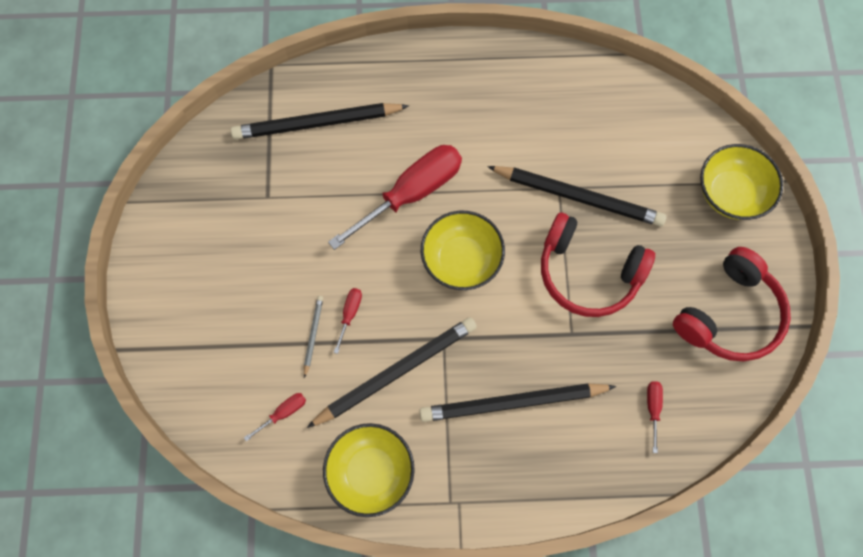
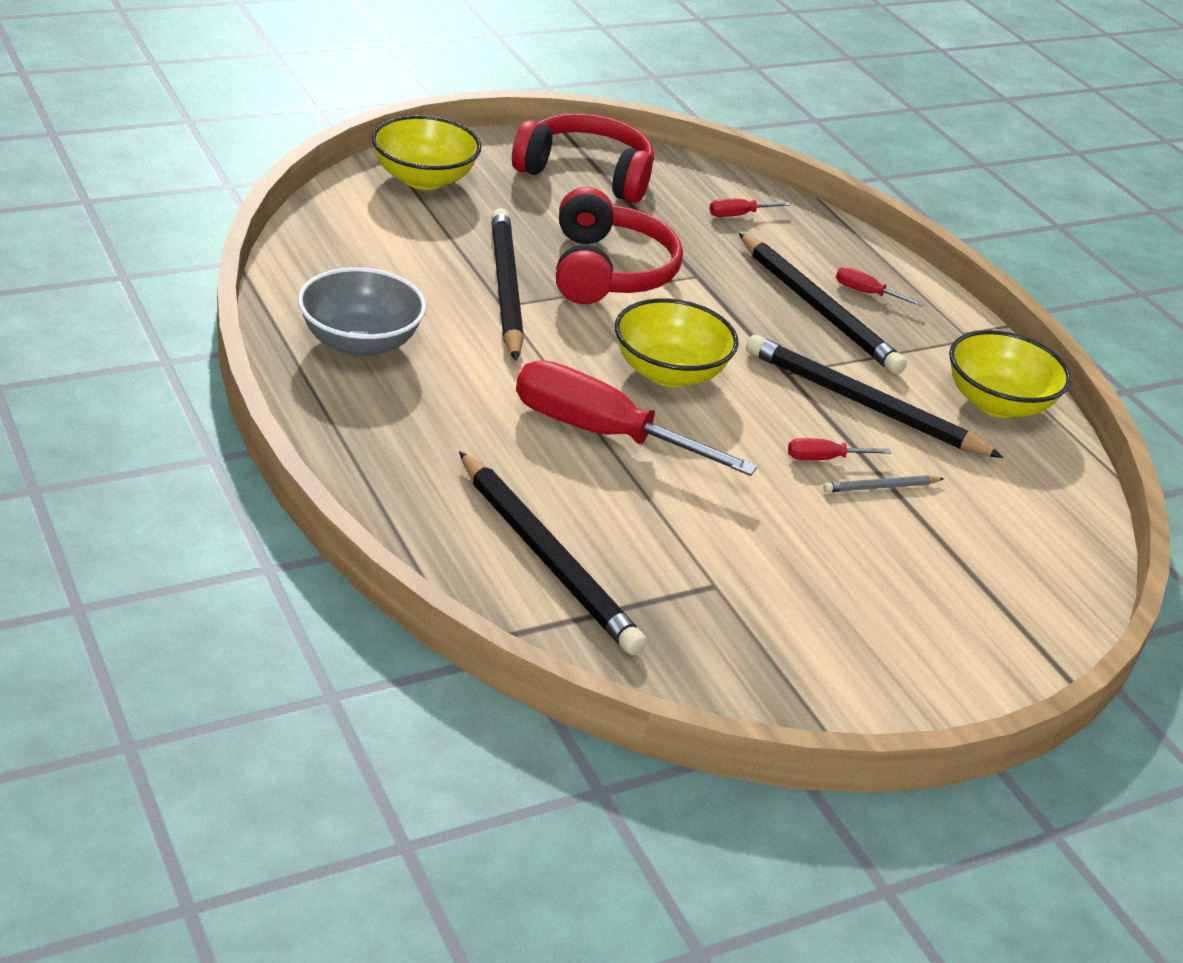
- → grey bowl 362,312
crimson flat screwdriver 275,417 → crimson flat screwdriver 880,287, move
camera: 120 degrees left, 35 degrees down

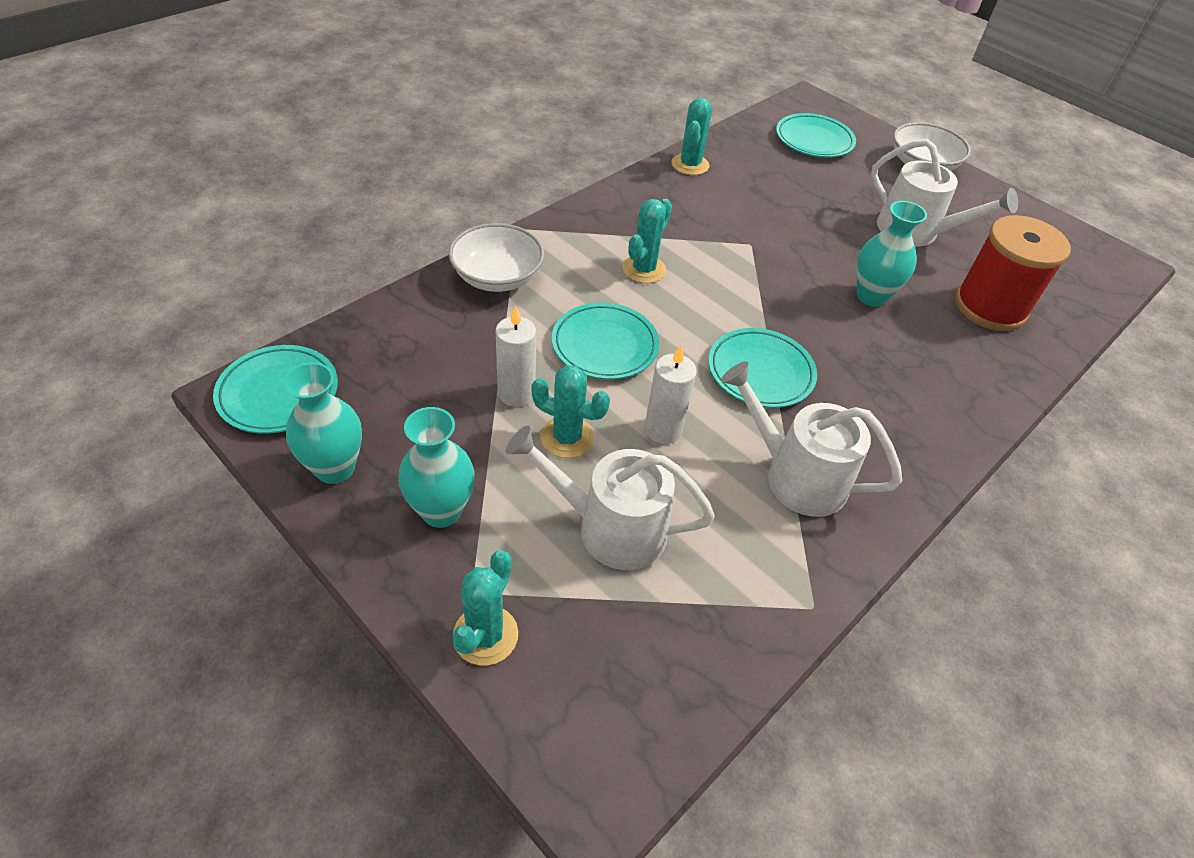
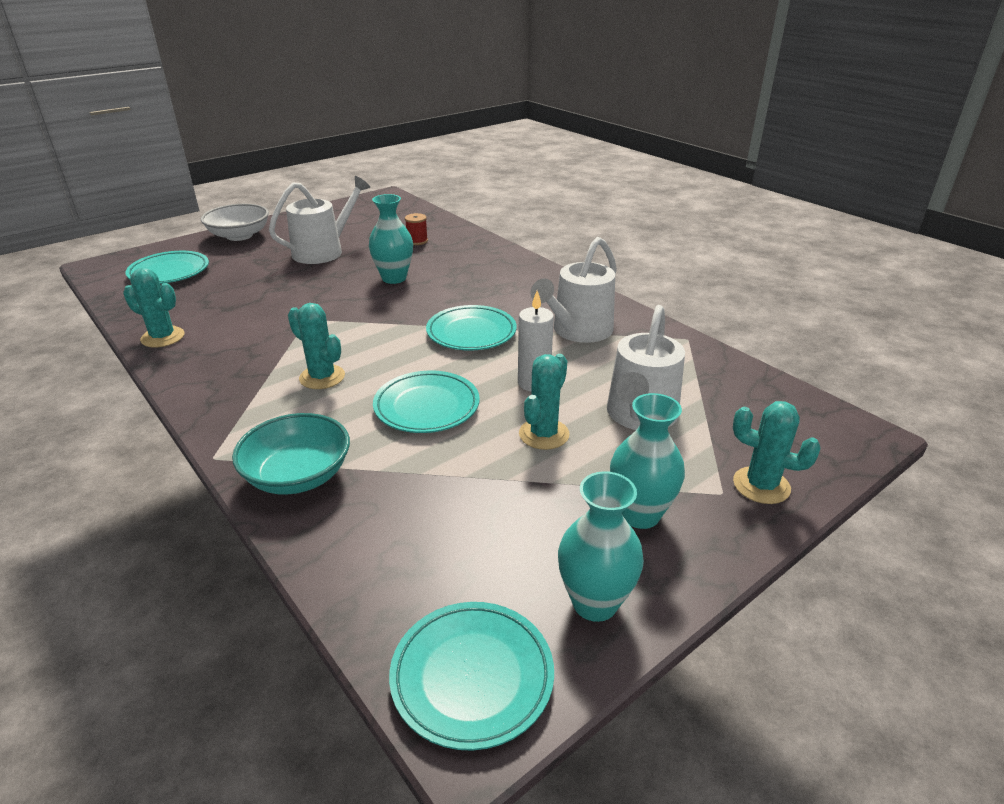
pure white bowl 496,257 → turquoise bowl 291,454
crimson reel of thread 1013,273 → crimson reel of thread 416,229, x0.41
pure white candle 516,356 → -
camera: 80 degrees left, 15 degrees down

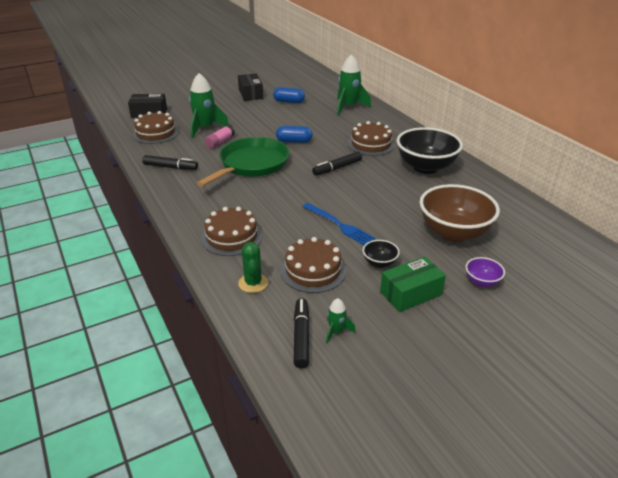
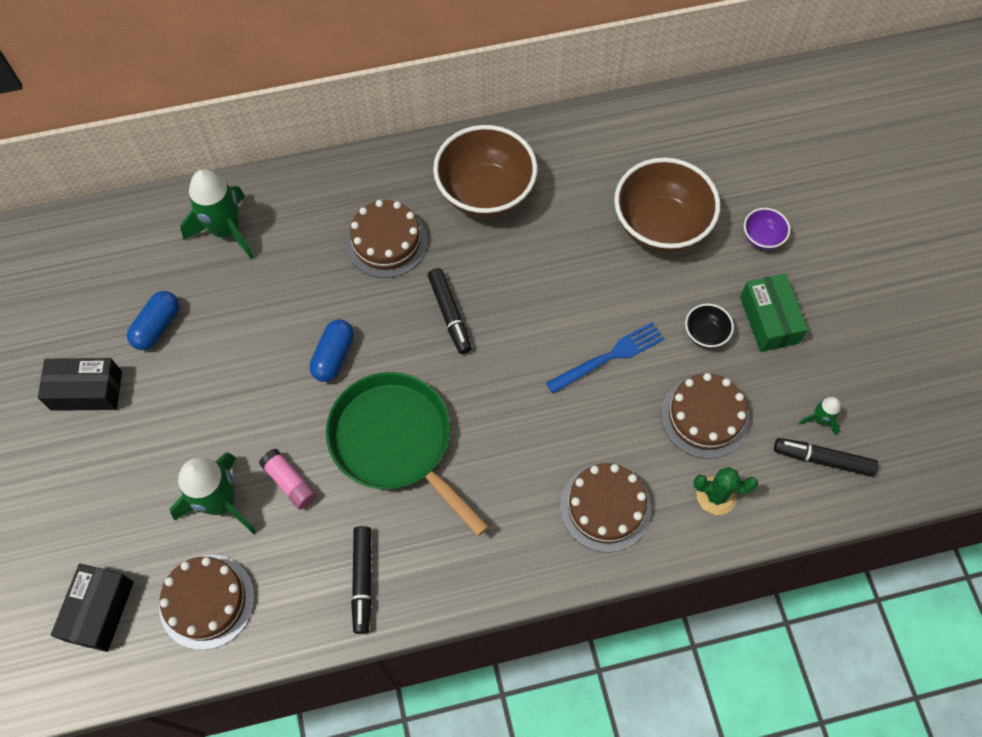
jet-black marker pen 170,162 → jet-black marker pen 361,580, 150 degrees clockwise
jet-black bowl 430,150 → dark brown bowl 485,171
camera: 75 degrees left, 30 degrees up

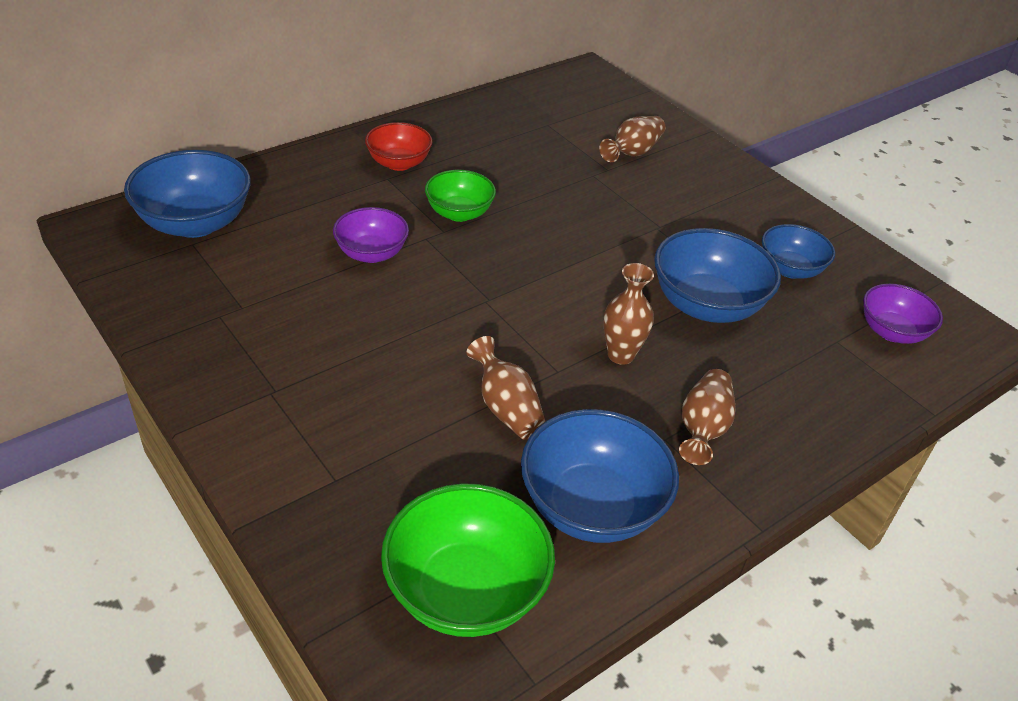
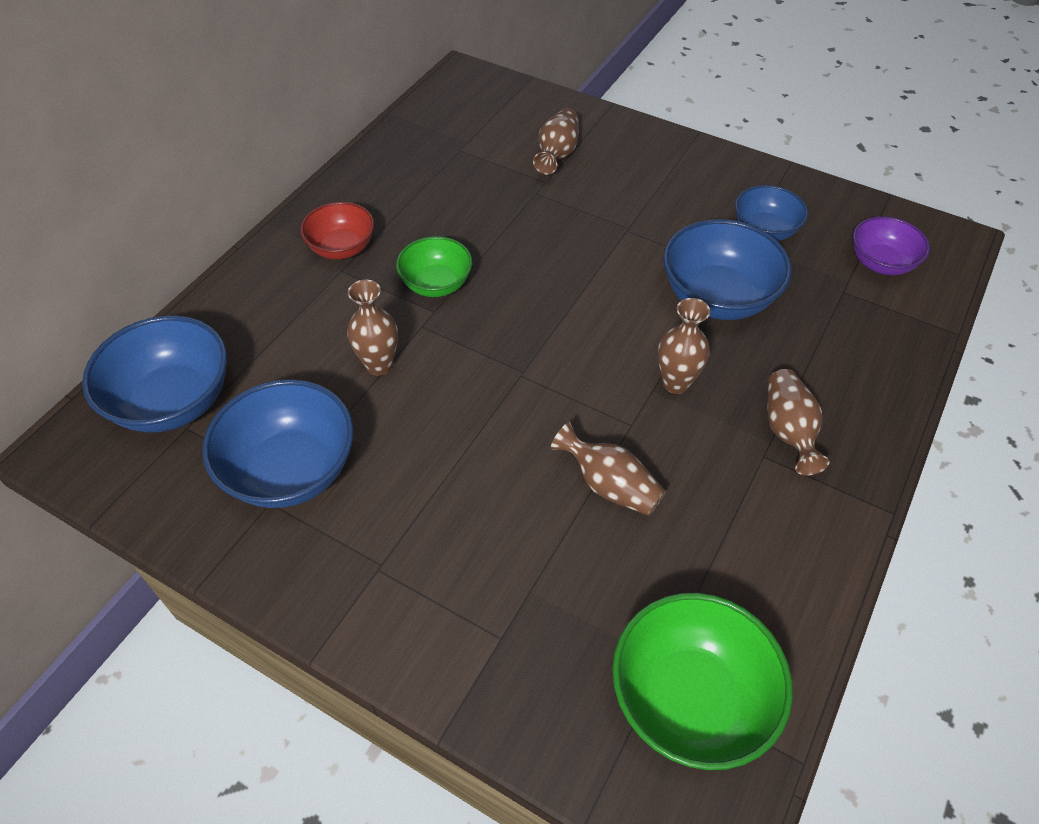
cobalt bowl 600,476 → cobalt bowl 278,443, move
violet bowl 371,235 → dark brown tall vase 372,328
camera: 20 degrees left, 10 degrees up

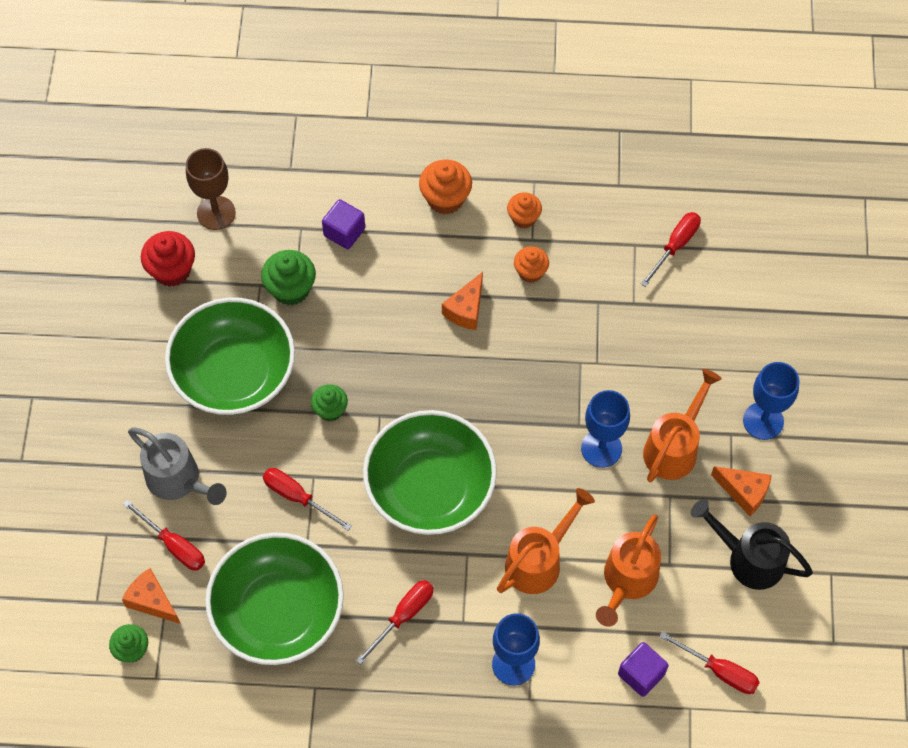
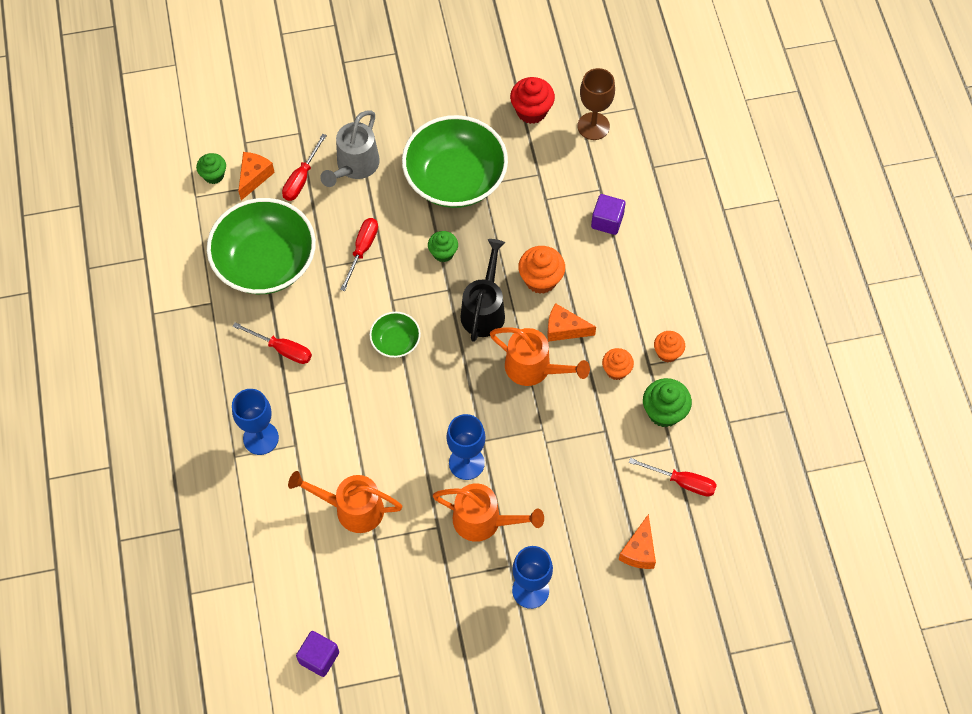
violet cube 643,669 → violet cube 317,654, move
emerald bowl 430,472 → emerald bowl 395,335, x0.46
jet-black watering pot 752,544 → jet-black watering pot 483,290, move
bright orange watering pot 546,541 → bright orange watering pot 540,356, move
bright orange cupcake 445,186 → bright orange cupcake 541,270, move
bright orange cheese 741,491 → bright orange cheese 637,541, move
emerald cupcake 288,278 → emerald cupcake 667,402, move
crimson flat screwdriver 709,662 → -
camera: 75 degrees right, 0 degrees up

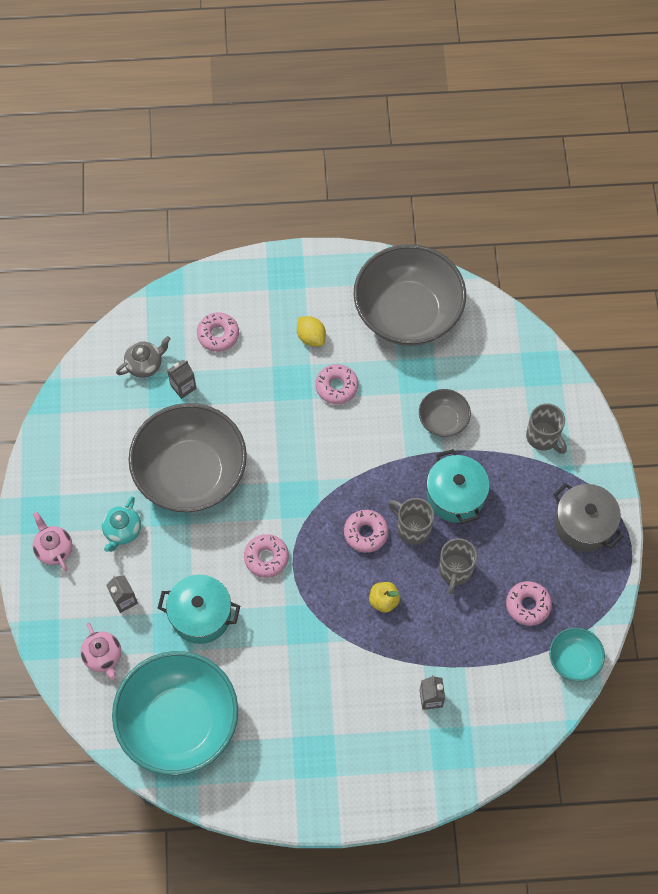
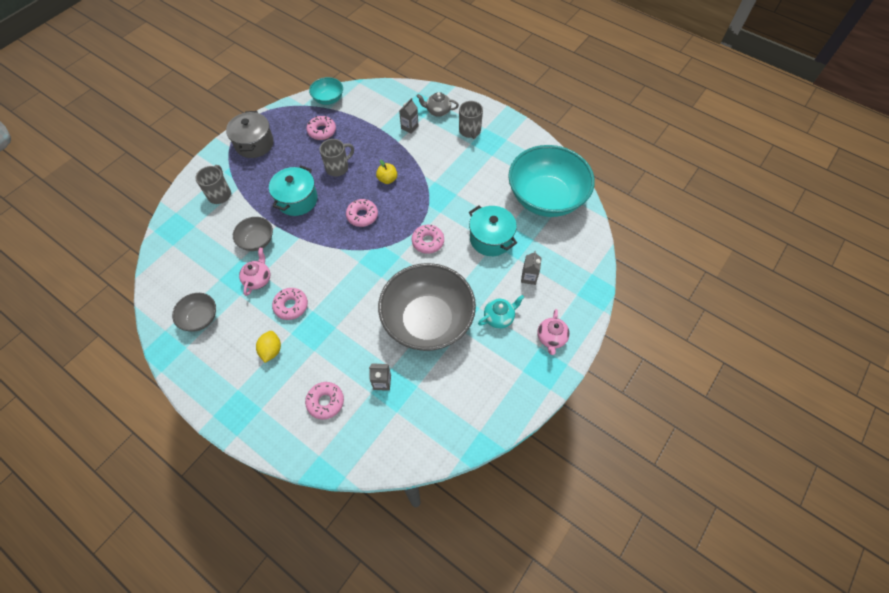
grey bowl 409,295 → grey bowl 194,312, x0.45
rosy china teapot 101,651 → rosy china teapot 254,271, move
grey china teapot 143,357 → grey china teapot 438,104, move
grey tea mug 411,521 → grey tea mug 471,120, move
camera: 140 degrees left, 5 degrees down

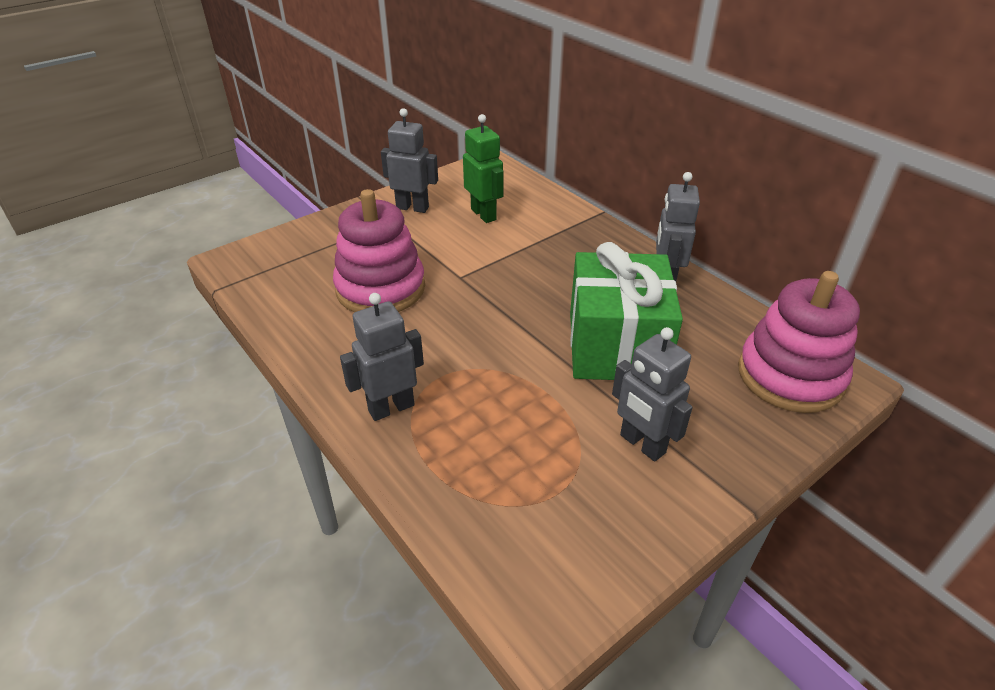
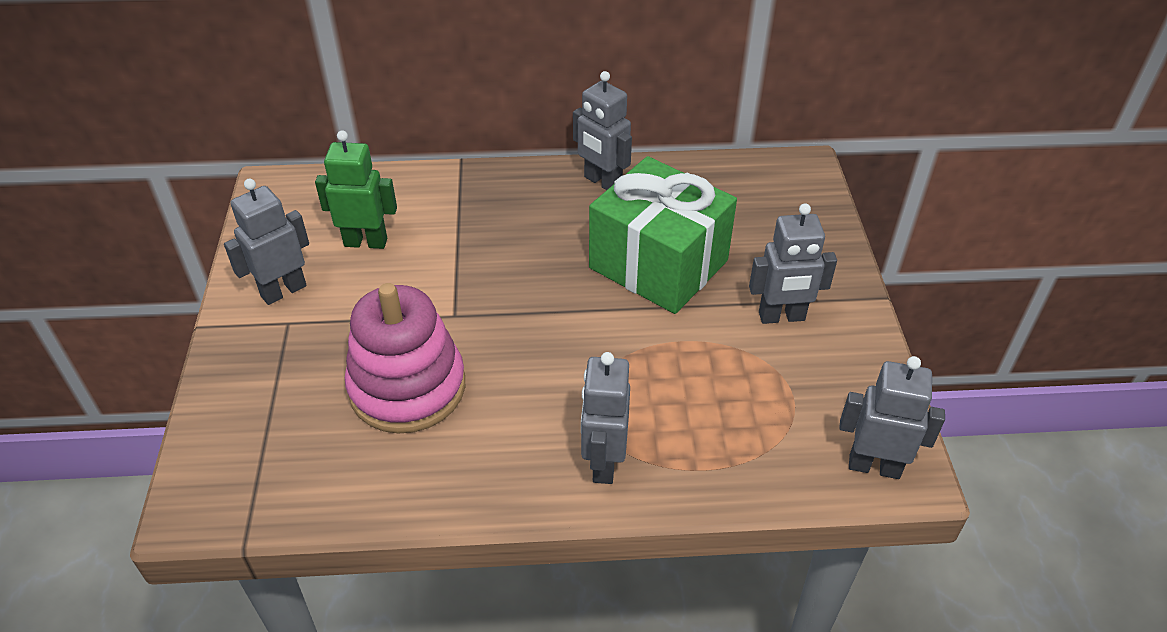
- → grey toy robot 892,417
rosy ring stacker 799,342 → -
camera: 55 degrees left, 5 degrees up

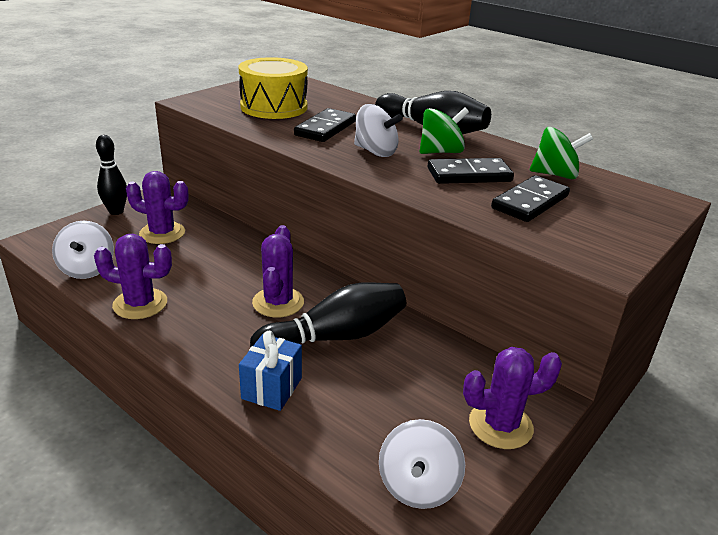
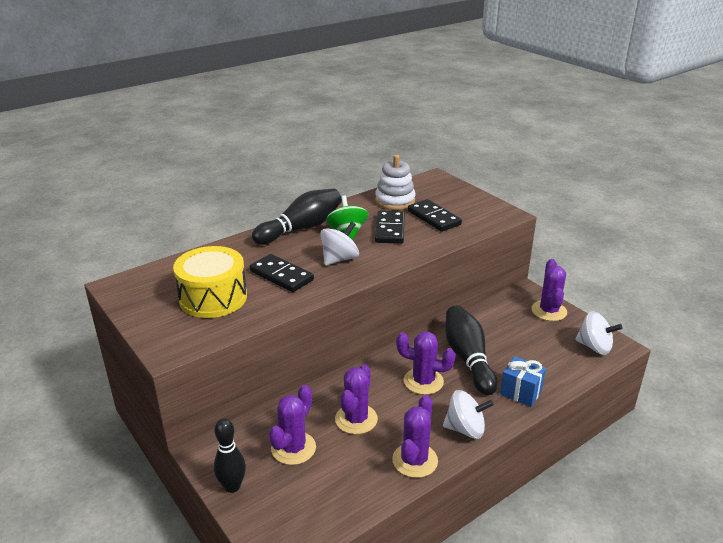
- → violet cactus 356,399
emerald spinning top 561,153 → pure white ring stacker 395,182
pure white spinning top 83,250 → pure white spinning top 468,414, move
camera: 75 degrees left, 0 degrees up

